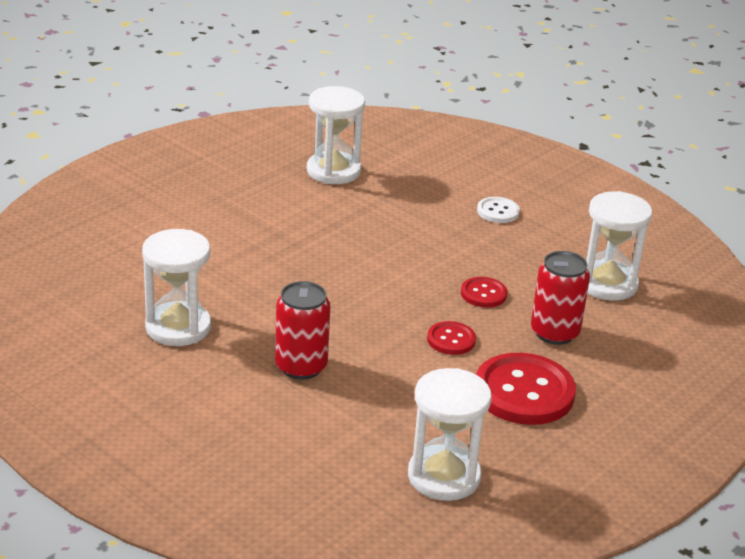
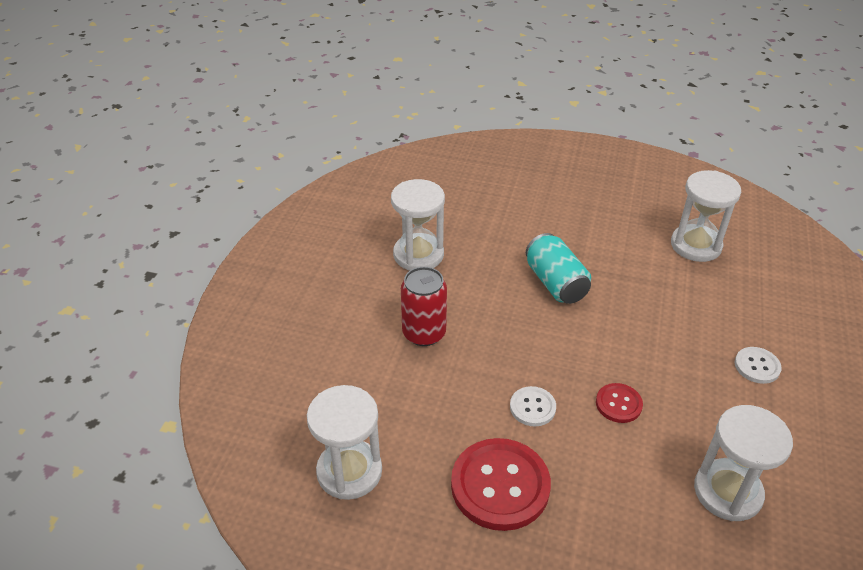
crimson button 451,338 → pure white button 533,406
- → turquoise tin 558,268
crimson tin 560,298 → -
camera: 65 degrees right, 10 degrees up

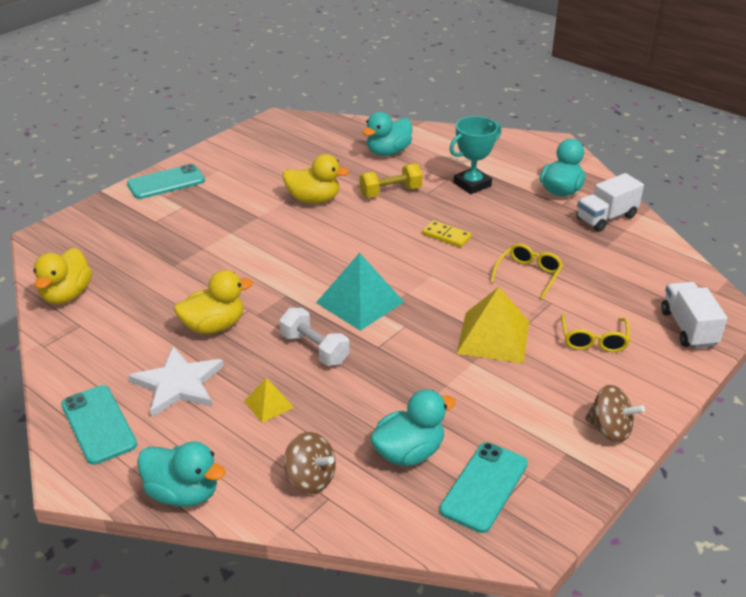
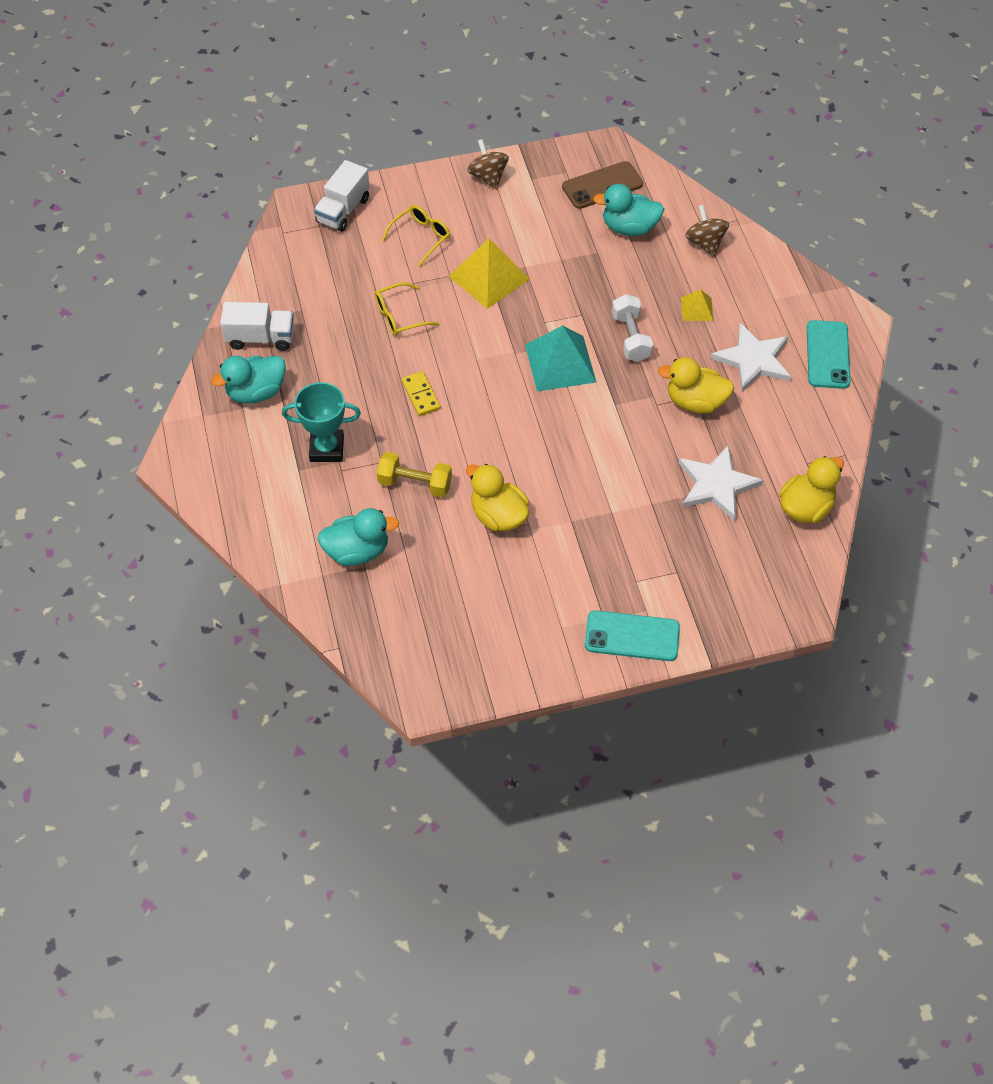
turquoise mobile phone 483,487 → dark brown mobile phone 602,185
- → pure white star shape 721,483
turquoise duck 181,474 → -
camera: 145 degrees left, 20 degrees up

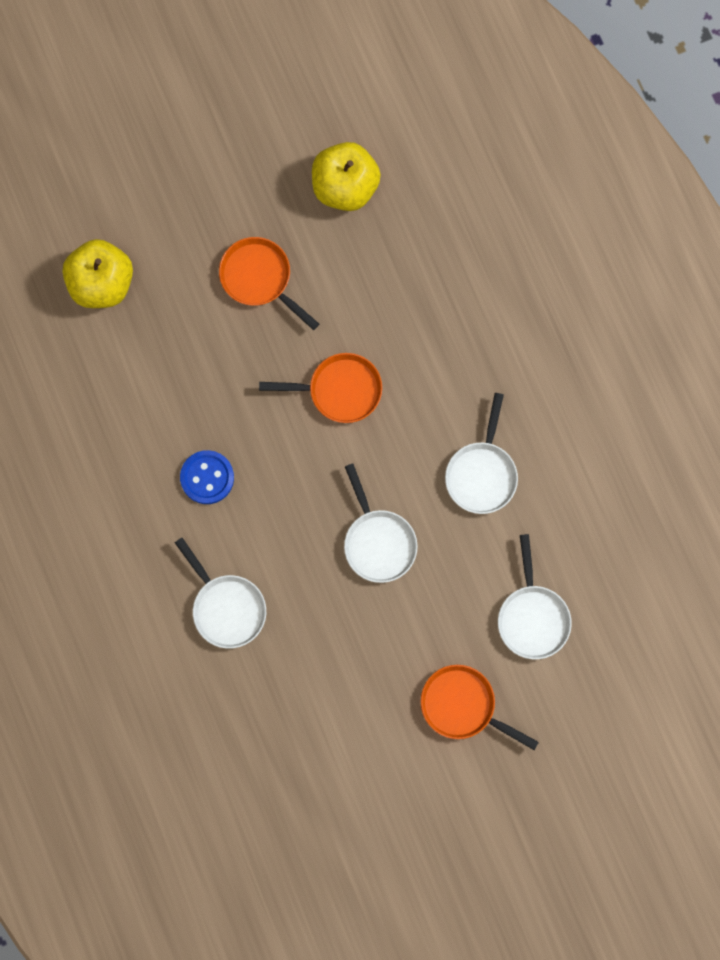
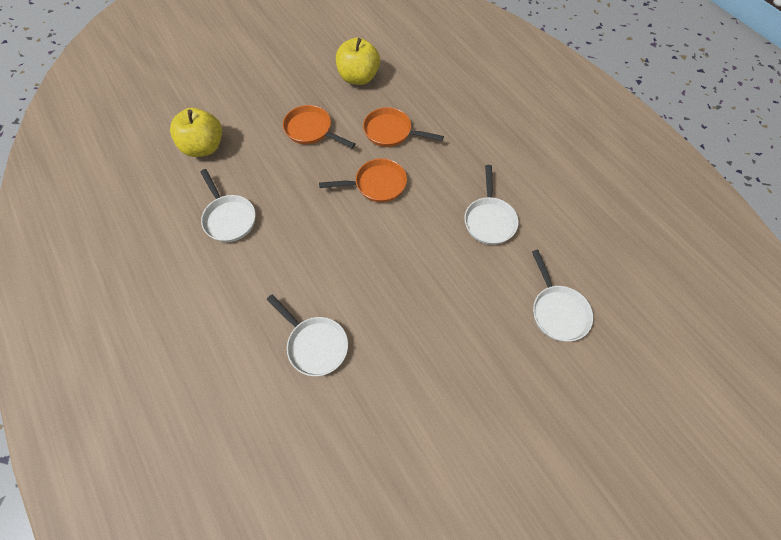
pure white frying pan 381,523 → pure white frying pan 227,205, move
bright orange frying pan 480,707 → bright orange frying pan 403,127, move
cobalt button 207,477 → -
camera: 10 degrees left, 15 degrees down

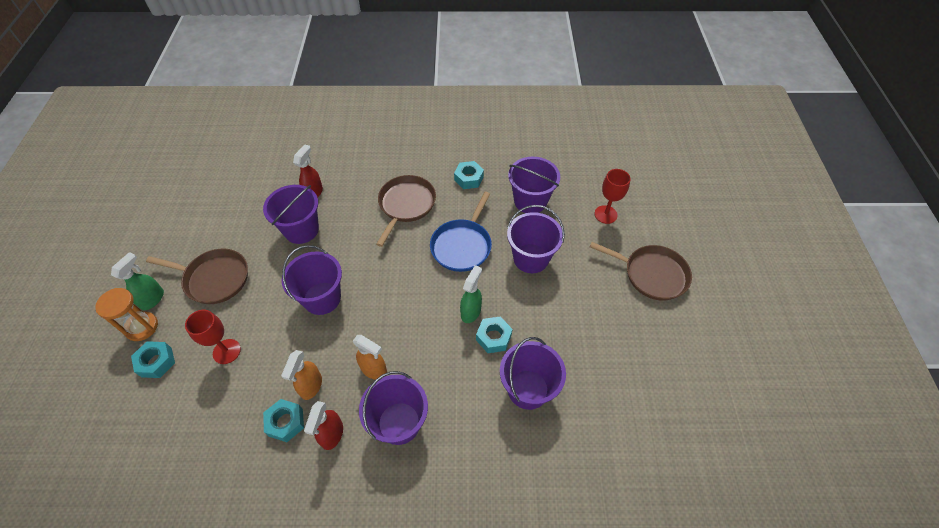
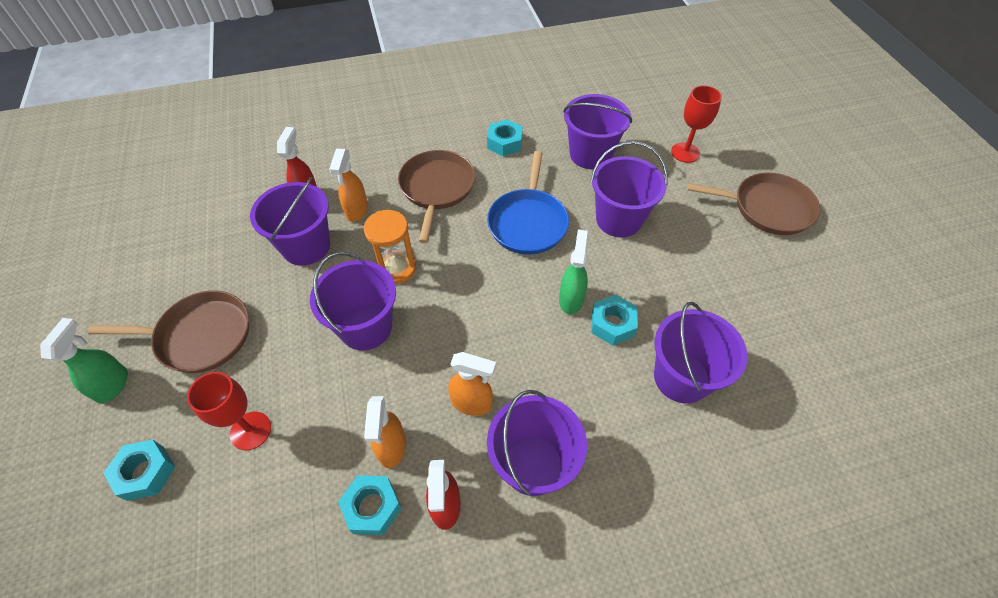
- → bright orange sprayer 348,185
bright orange sandglass 126,314 → bright orange sandglass 390,247, move
camera: 15 degrees left, 0 degrees up

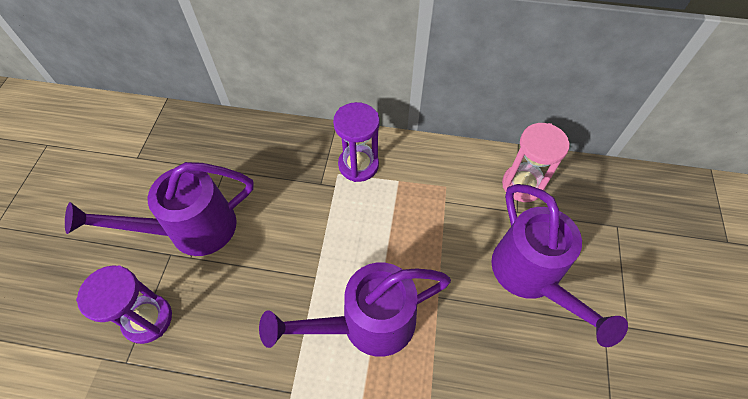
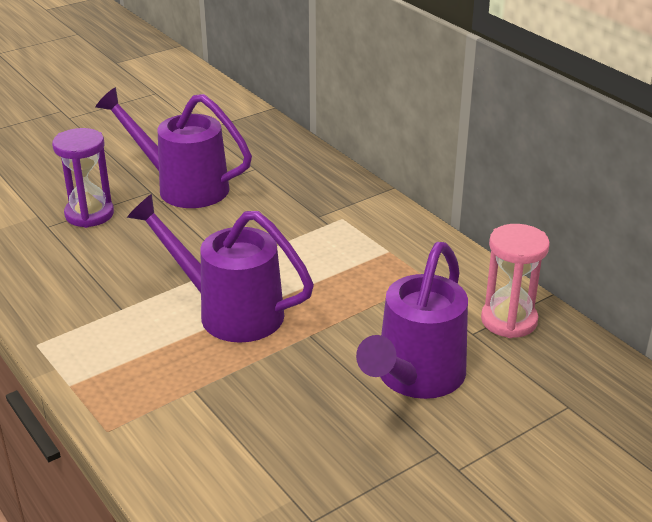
violet sandglass 356,142 → -
camera: 45 degrees right, 25 degrees down

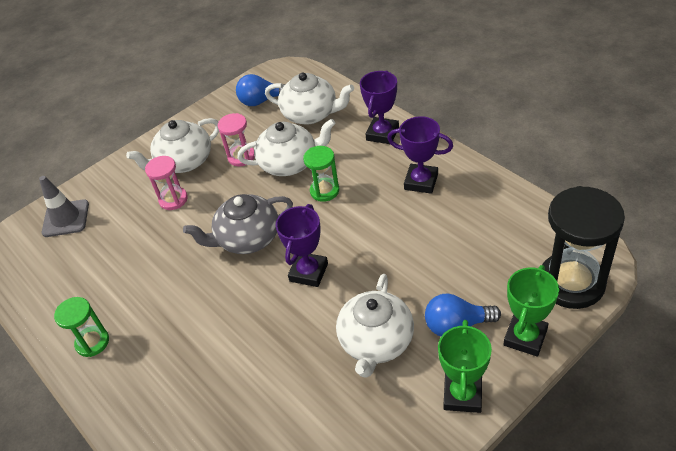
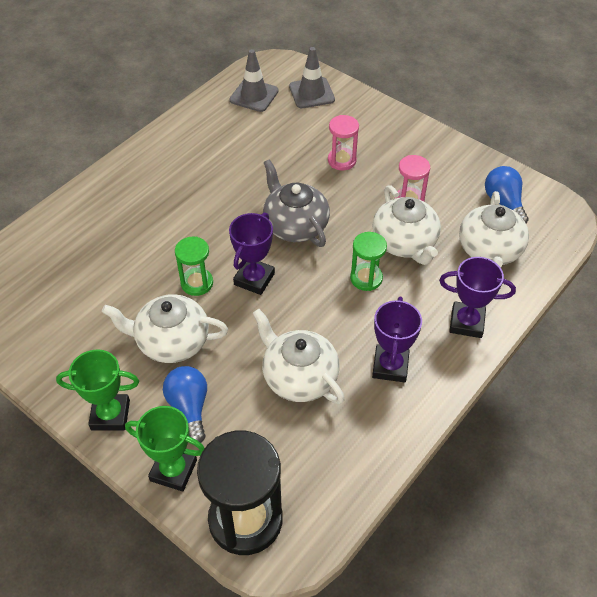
emerald sandglass 81,327 → emerald sandglass 194,266, move
violet prize cup 302,245 → violet prize cup 252,253, 75 degrees counterclockwise
- → grey safety cone 254,80
pure white china teapot 172,145 → pure white china teapot 299,356, move
camera: 75 degrees right, 5 degrees up

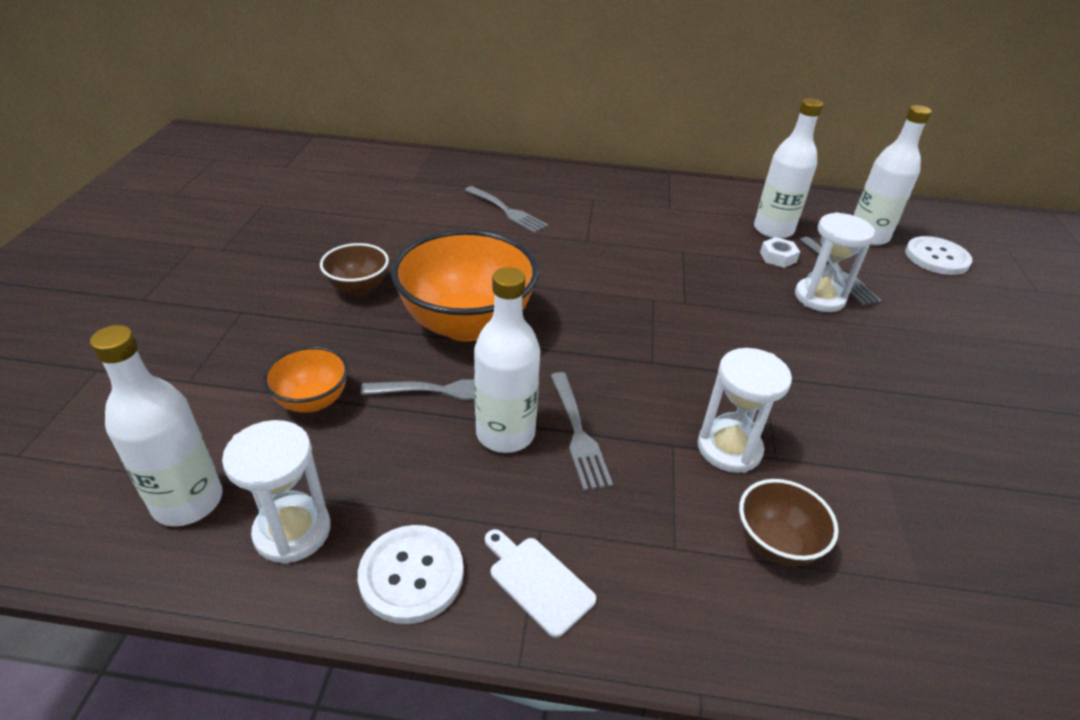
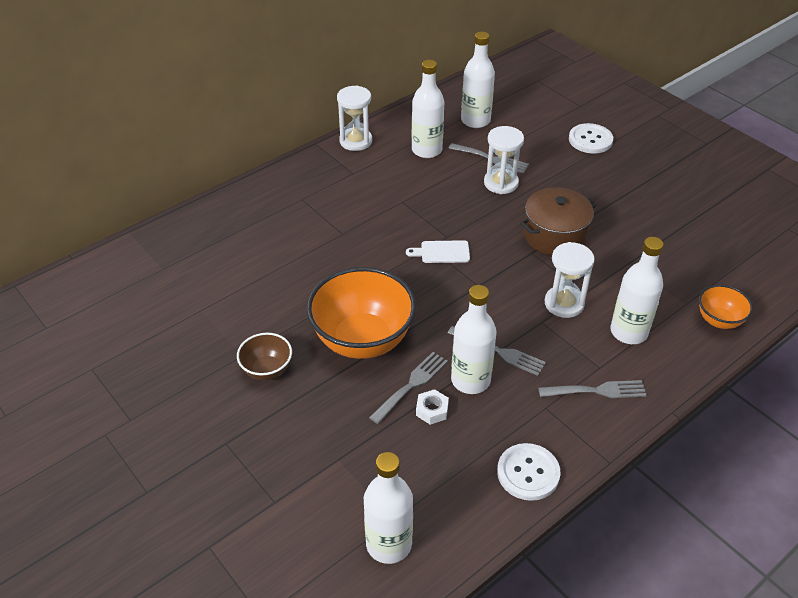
pure white sandglass 276,492 → pure white sandglass 354,118, move
pure white cutting board 540,583 → pure white cutting board 438,251, move
pure white hex nut 780,252 → pure white hex nut 432,407, move
- → dark brown stockpot 558,221
grey table fork 507,209 → grey table fork 592,389, move
pure white button 939,255 → pure white button 591,138, move
dark brown bowl 789,522 → pure white flask 637,290
bright orange bowl 305,379 → bright orange bowl 726,307, move
camera: 45 degrees left, 5 degrees up

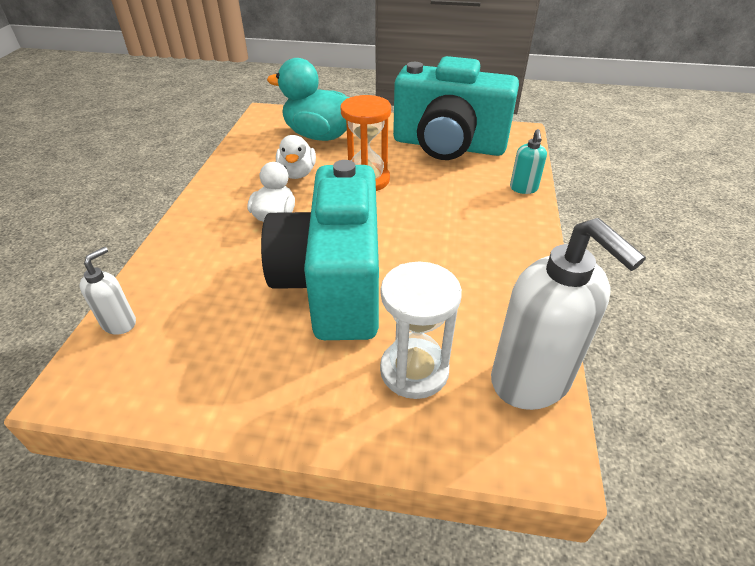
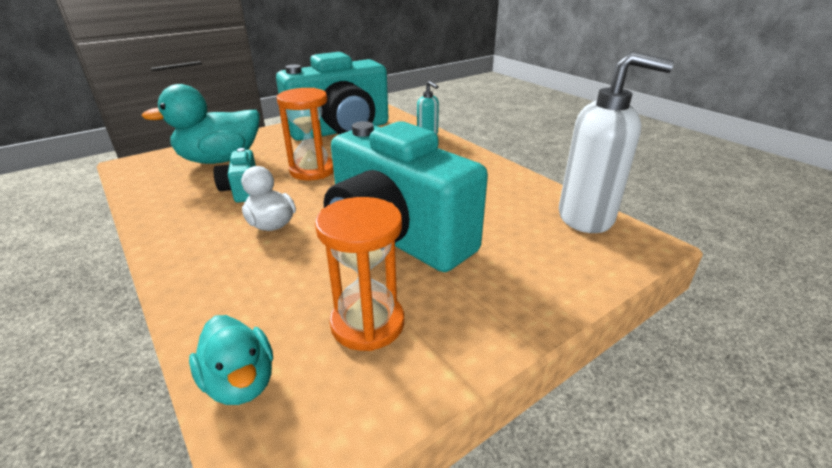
pure white soap dispenser 108,291 → turquoise duck 231,360
pure white duck 296,157 → turquoise photo camera 234,175
- → bright orange sandglass 359,274
pure white sandglass 421,330 → -
camera: 45 degrees left, 10 degrees down

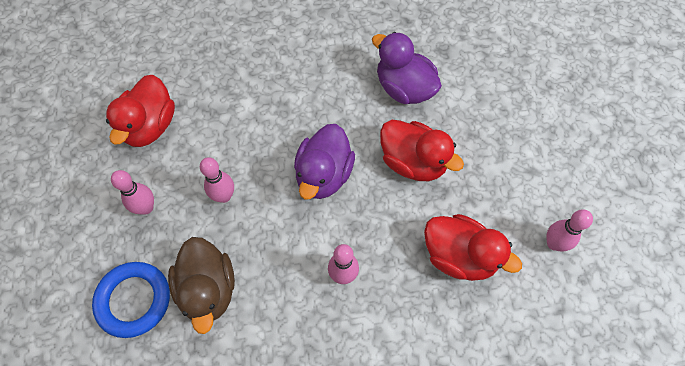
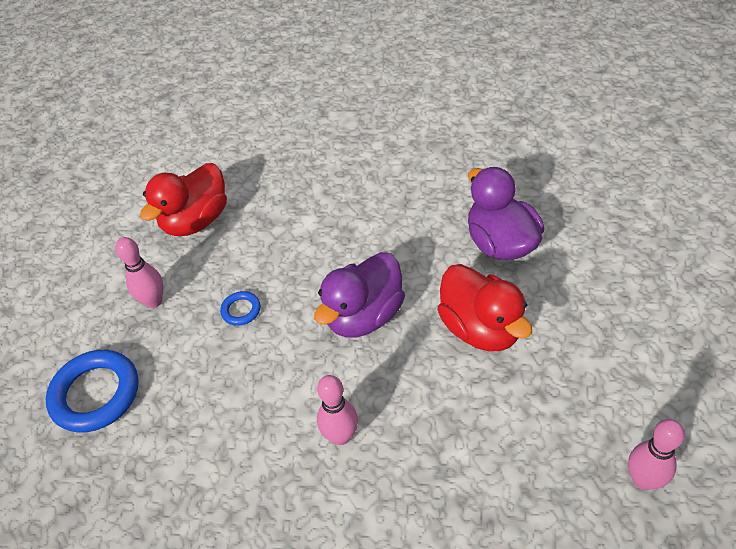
rosy tenpin 217,180 → cobalt hoop 240,308
dark brown duck 201,285 → -
crimson duck 473,247 → -
camera: 25 degrees right, 15 degrees down

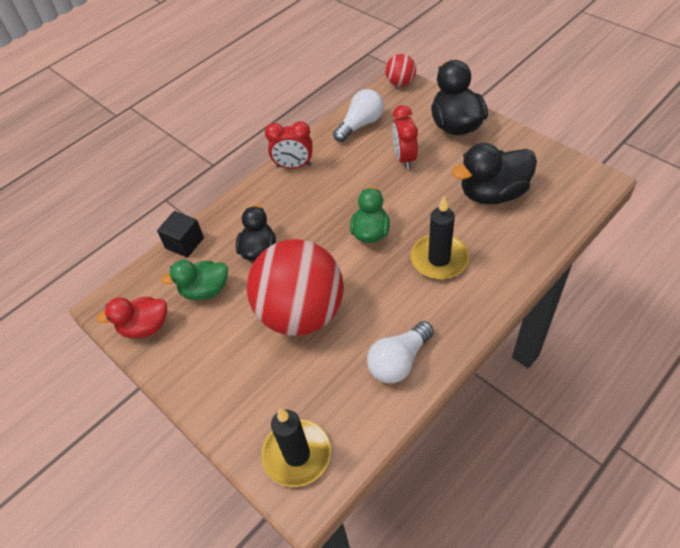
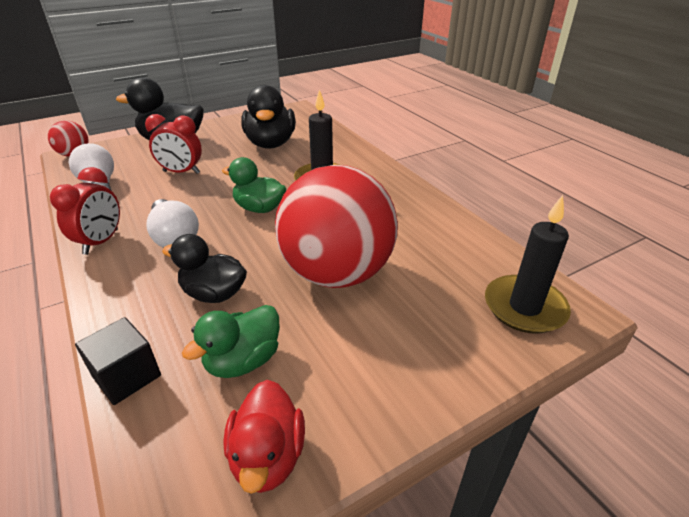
pure white bulb 400,352 → pure white bulb 172,223, move
emerald duck 194,280 → emerald duck 231,341, 45 degrees clockwise
camera: 80 degrees left, 15 degrees down

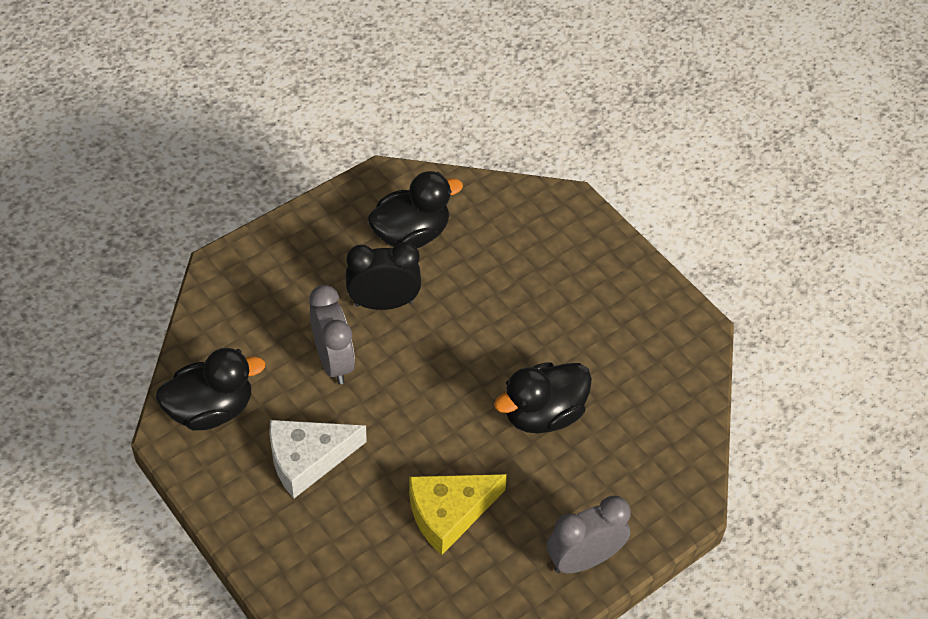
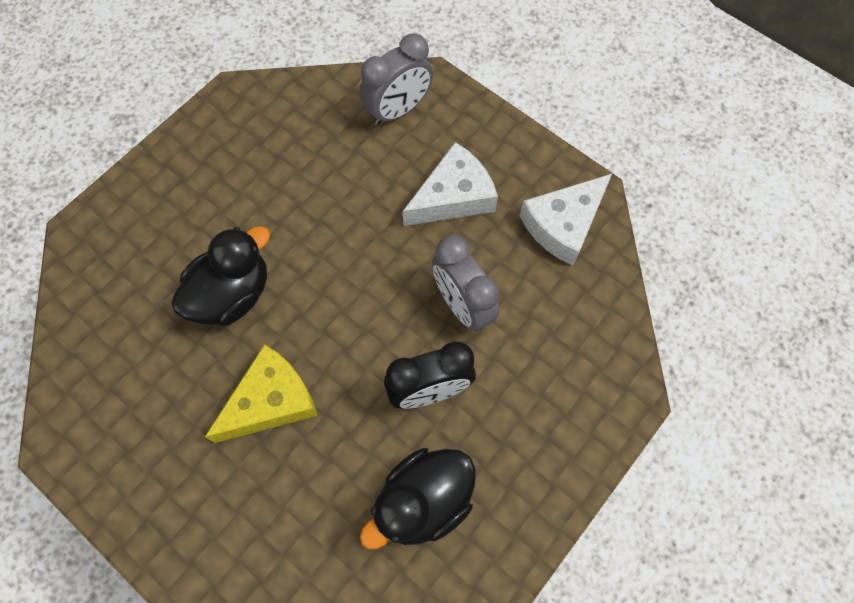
yellow cheese 458,514 → yellow cheese 261,393, move
grey bedside clock 589,534 → grey bedside clock 396,79, move
jet-black duck 210,389 → pure white cheese 566,220
camera: 170 degrees right, 15 degrees up

